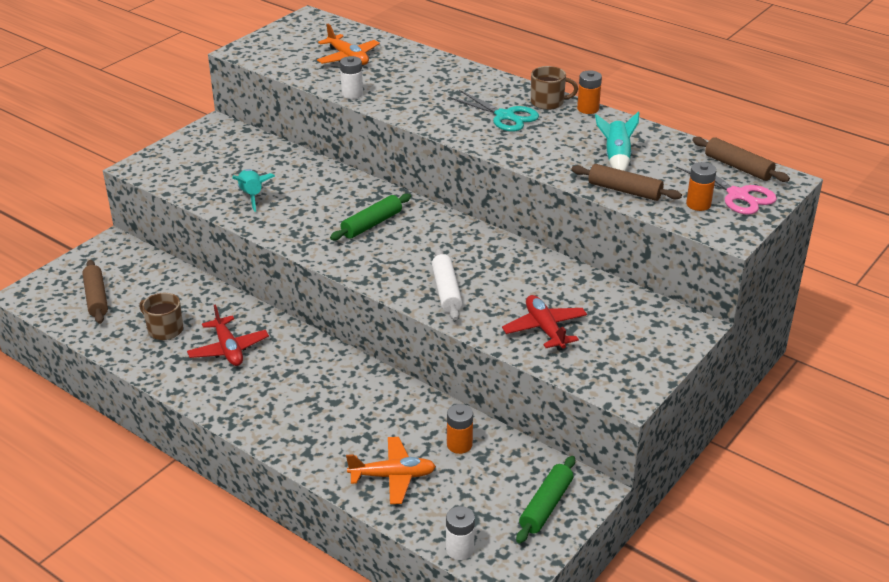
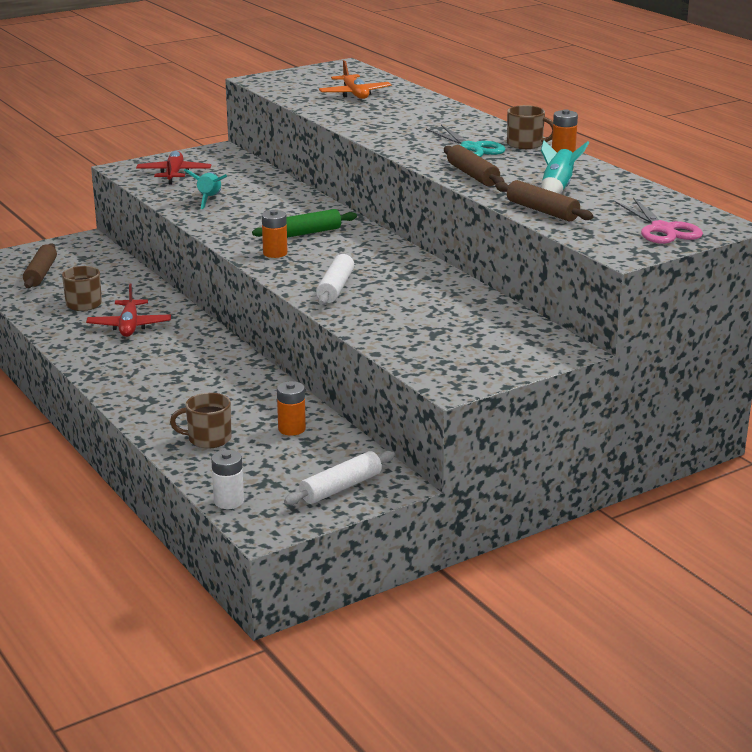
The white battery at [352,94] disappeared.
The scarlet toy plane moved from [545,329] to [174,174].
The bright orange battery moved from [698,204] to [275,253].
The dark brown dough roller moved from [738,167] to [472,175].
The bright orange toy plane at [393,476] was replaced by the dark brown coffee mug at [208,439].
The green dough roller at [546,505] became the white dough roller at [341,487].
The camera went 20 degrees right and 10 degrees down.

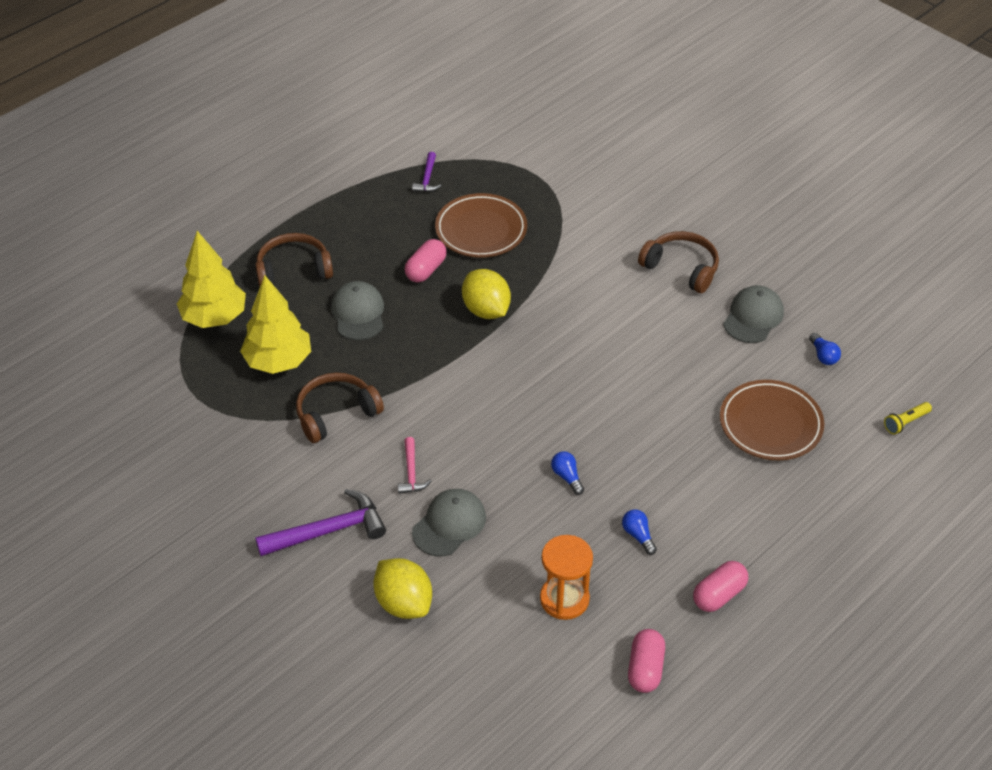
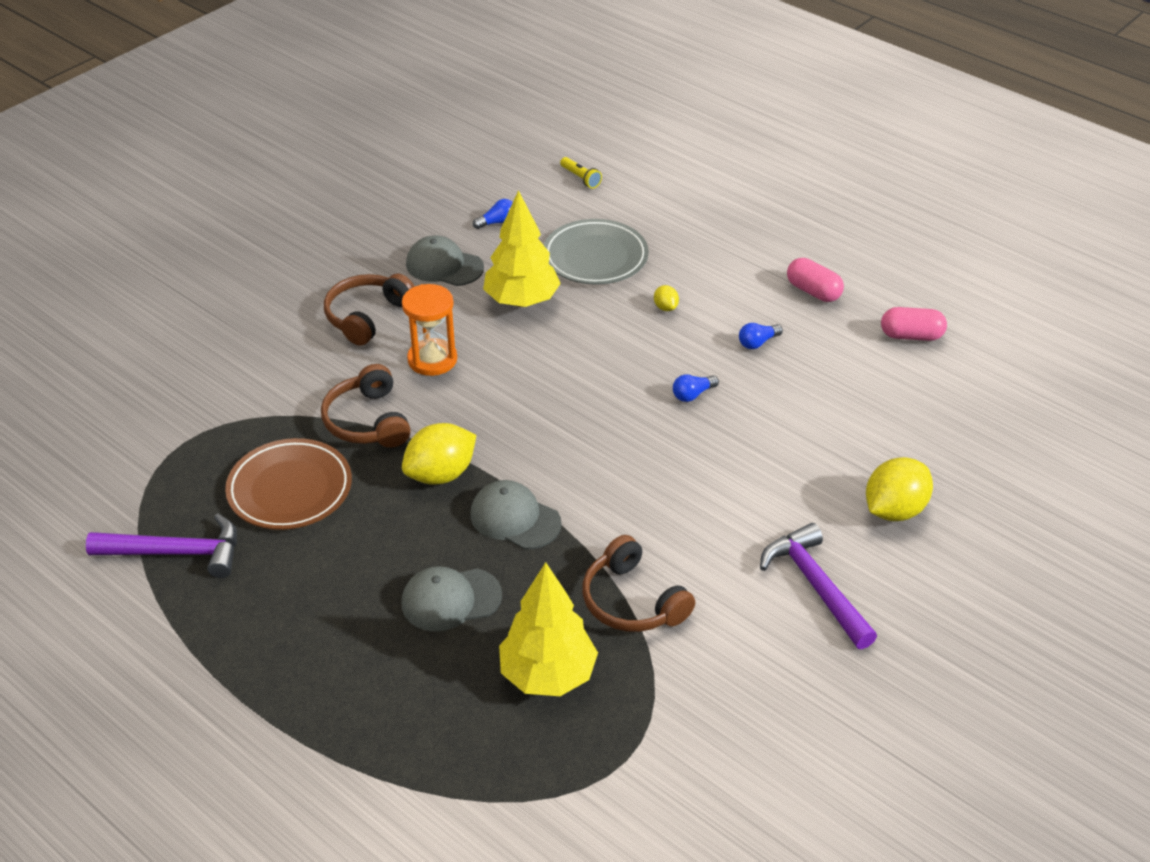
The rose-pink carpenter's hammer at [411,472] disappeared.
The rose-pink pill shape at [426,270] disappeared.
The golden lemon at [665,307] appeared.
The golden toy tree moved from [214,317] to [521,301].
The dark brown headset moved from [293,269] to [367,421].
The ash-grey peaked cap moved from [449,524] to [515,518].
The bright orange sand timer moved from [564,599] to [432,359].
The dark brown plate at [770,424] became the ash-grey plate at [595,257].
The royal purple carpenter's hammer at [427,178] changed to 1.83 times the size.
The camera went 95 degrees left and 5 degrees down.

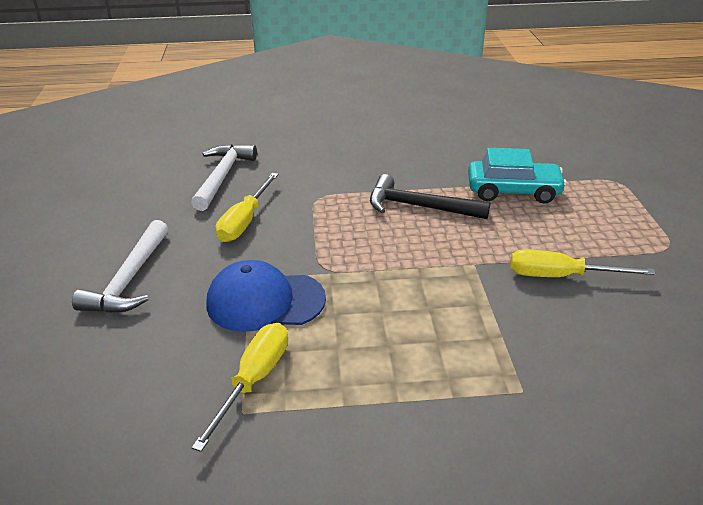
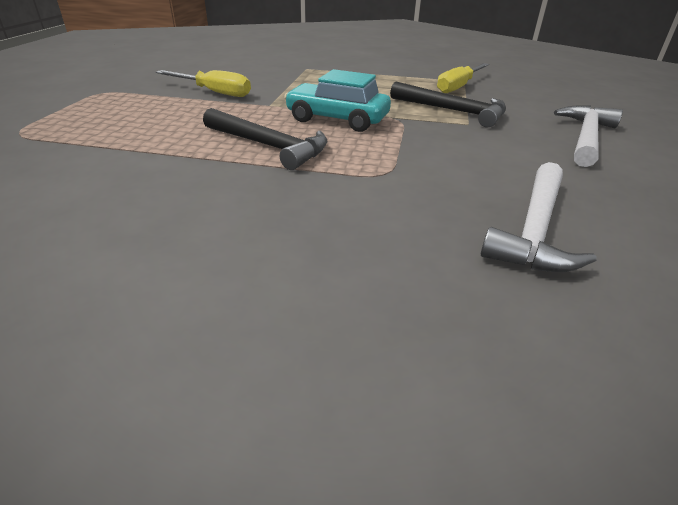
The golden hand screwdriver at [245,221] disappeared.
The turquoise automobile moved from [513,191] to [337,119].
The blue peaked cap at [265,301] was replaced by the jet-black carpenter's hammer at [453,111].
The camera went 165 degrees left and 0 degrees up.

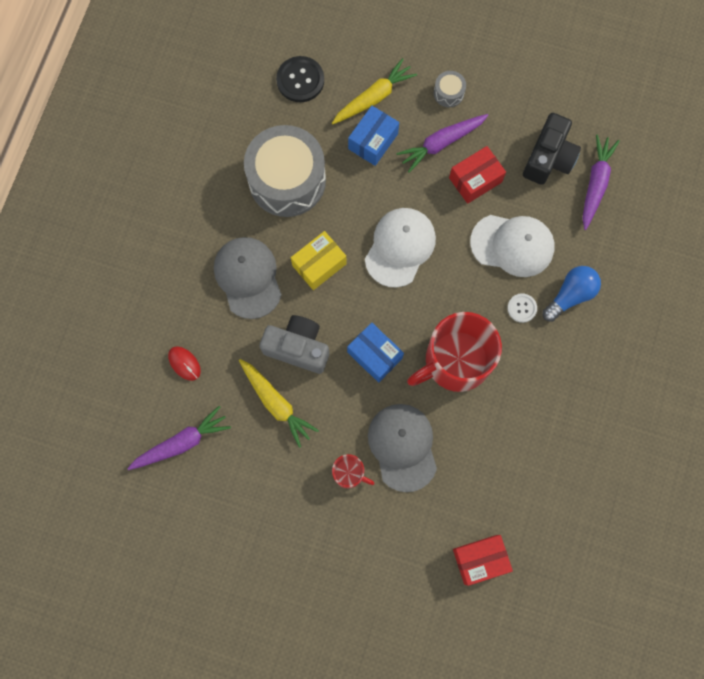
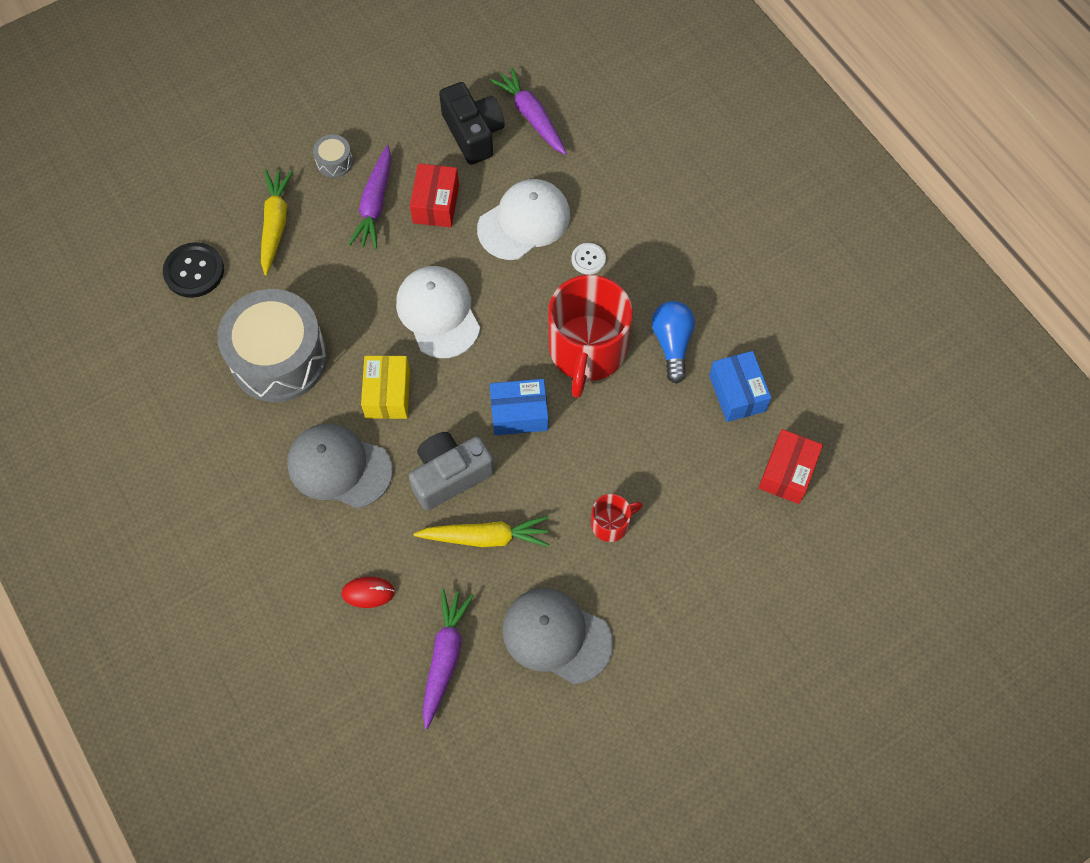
The blue parcel moved from [373,141] to [737,393].
The ash-grey peaked cap moved from [403,447] to [556,636].
The blue light bulb moved from [570,295] to [672,344].
The camera went 50 degrees left and 10 degrees down.

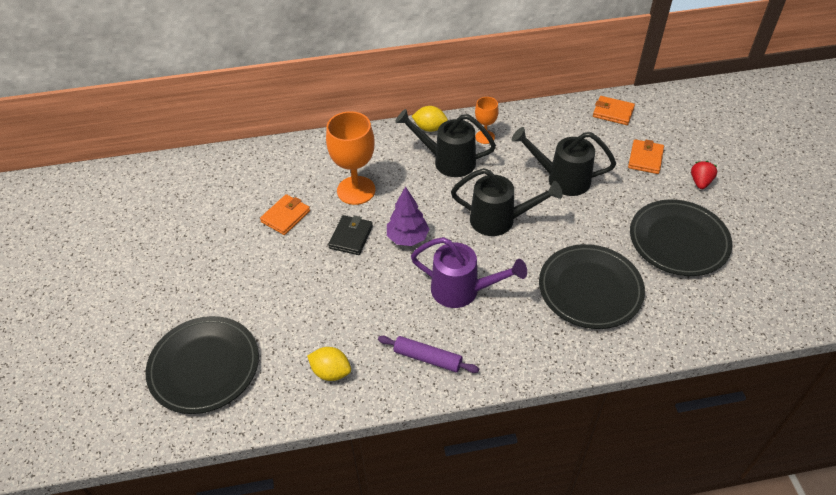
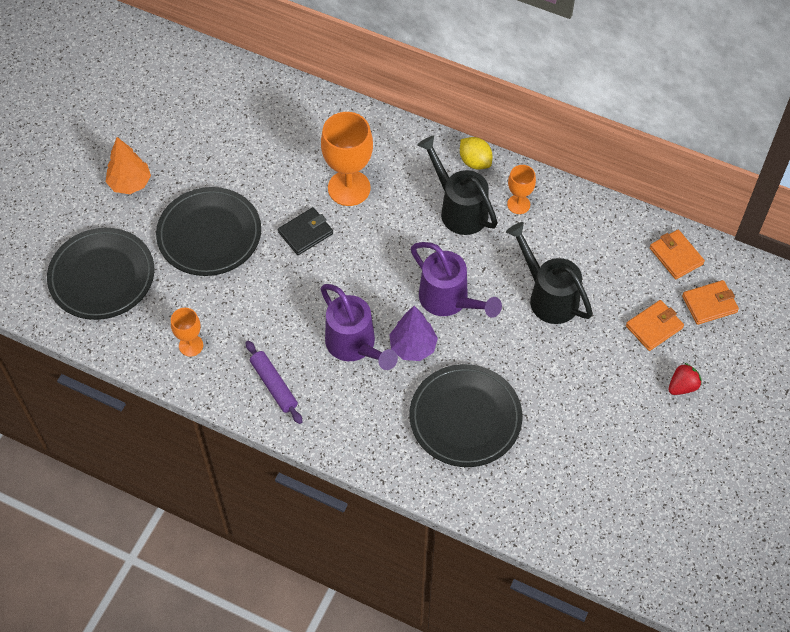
The bright orange toy tree at [130,183] appeared.
The bright orange wallet moved from [285,216] to [709,304].
The royal purple toy tree moved from [407,238] to [413,347].
The jet-black plate moved from [678,241] to [209,234].
The golden lemon at [331,372] was replaced by the bright orange wine glass at [191,345].
The jet-black watering pot at [499,220] became the royal purple watering pot at [449,300].
The camera went 35 degrees right and 10 degrees up.

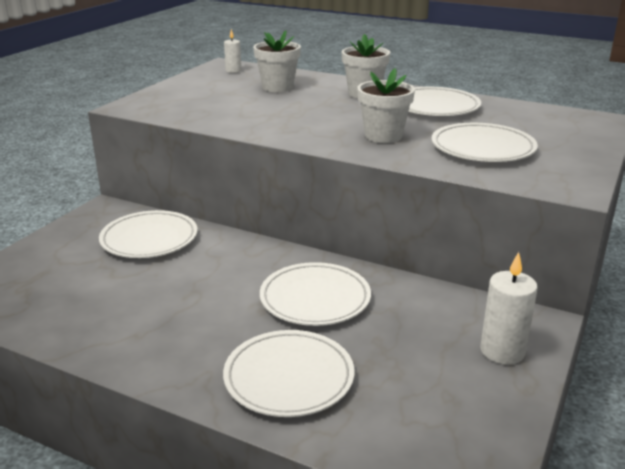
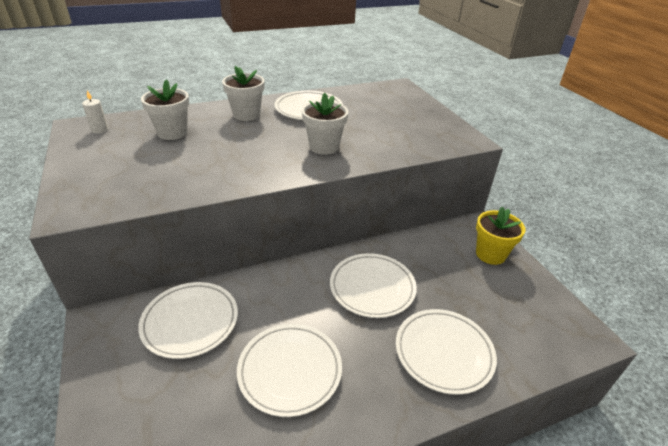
The white plate moved from [482,148] to [290,371].
The white pillar candle at [502,351] was replaced by the golden flower pot at [490,254].
The camera went 50 degrees left and 10 degrees up.

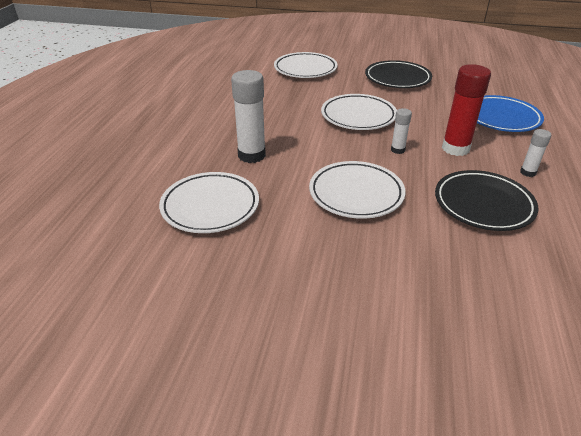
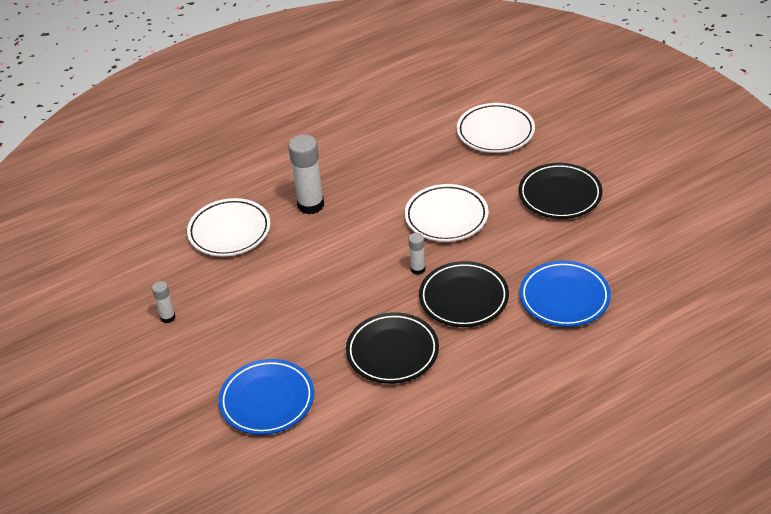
The white plate at [356,194] disappeared.
The blue plate at [267,401] appeared.
The white glue stick moved from [528,172] to [168,317].
The scarlet glue stick at [455,148] was replaced by the jet-black plate at [464,298].
The camera went 50 degrees right and 5 degrees up.

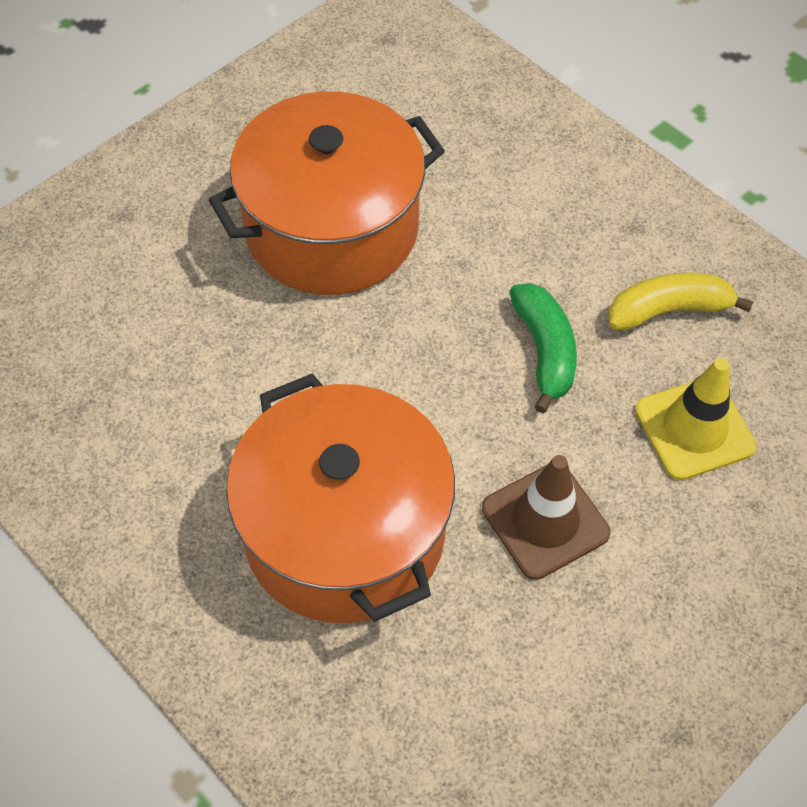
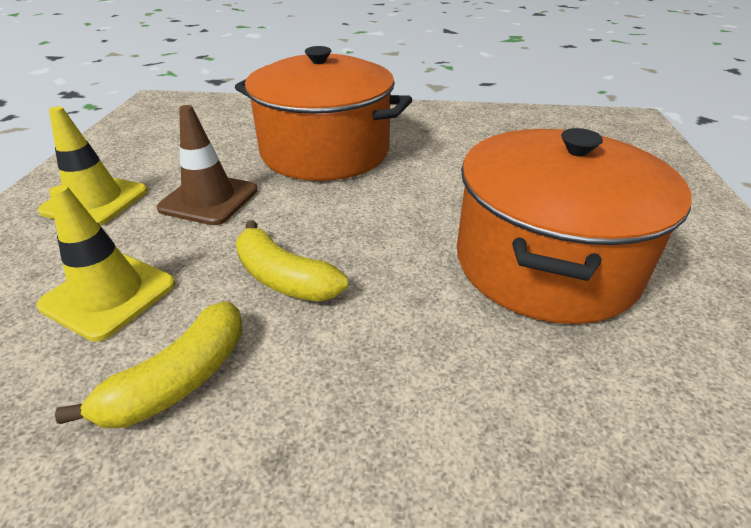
The golden traffic cone at [95,201] appeared.
The green banana at [544,351] became the golden banana at [284,278].
The camera went 140 degrees right and 20 degrees down.

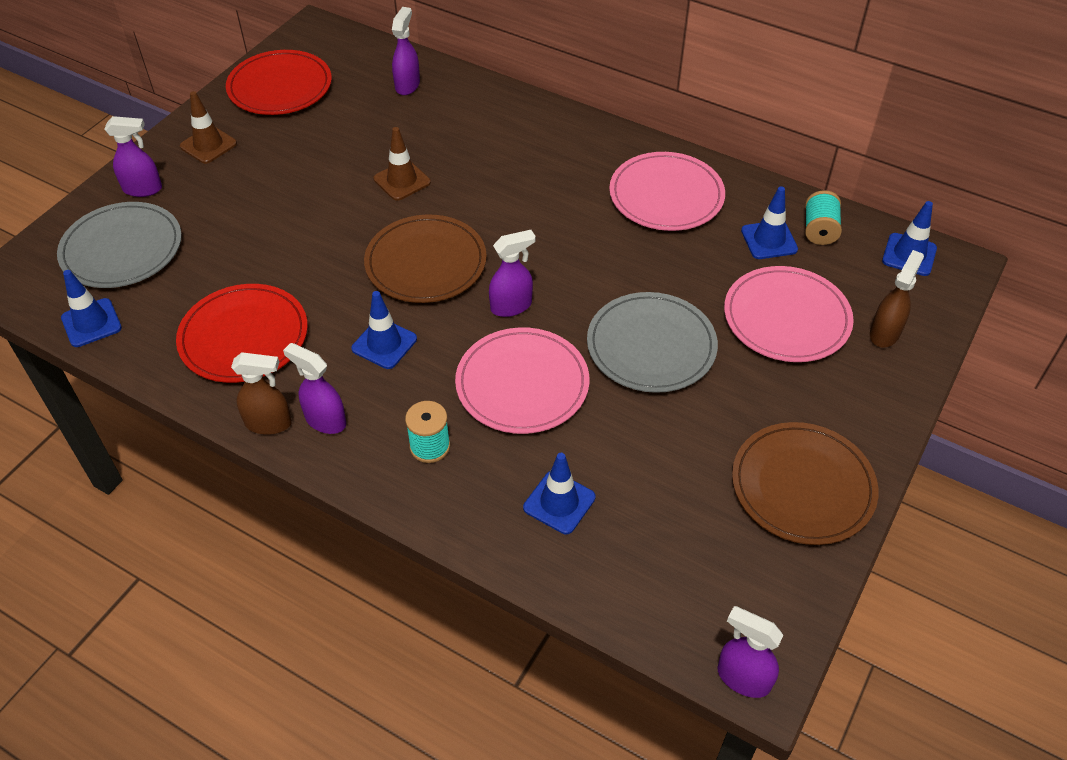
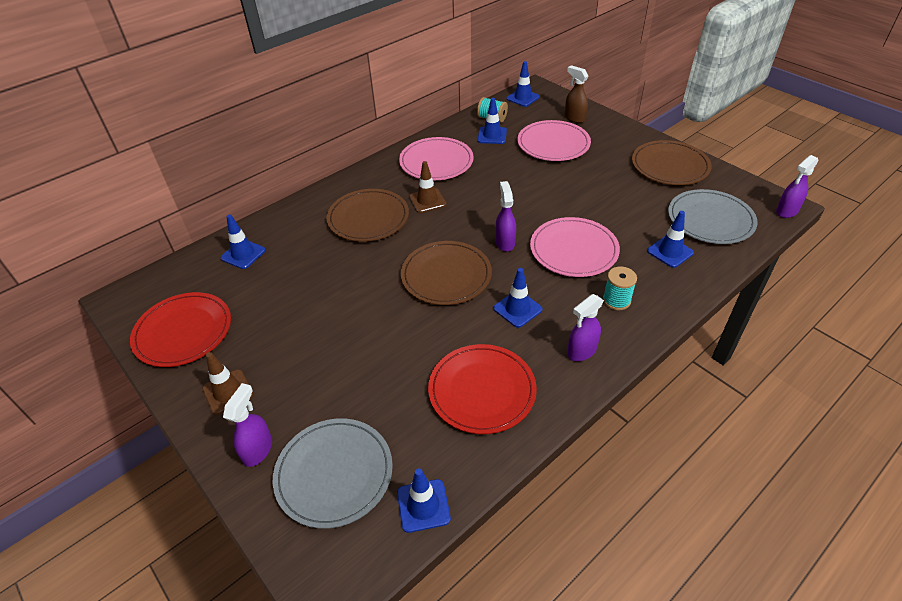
The dark brown spray cleaner at [269,423] disappeared.
The dark brown plate at [368,218] appeared.
The dark brown traffic cone moved from [402,181] to [427,200].
The ash-grey plate moved from [651,346] to [710,219].
The royal purple spray cleaner at [407,85] was replaced by the blue traffic cone at [243,254].
The camera went 70 degrees left and 5 degrees down.

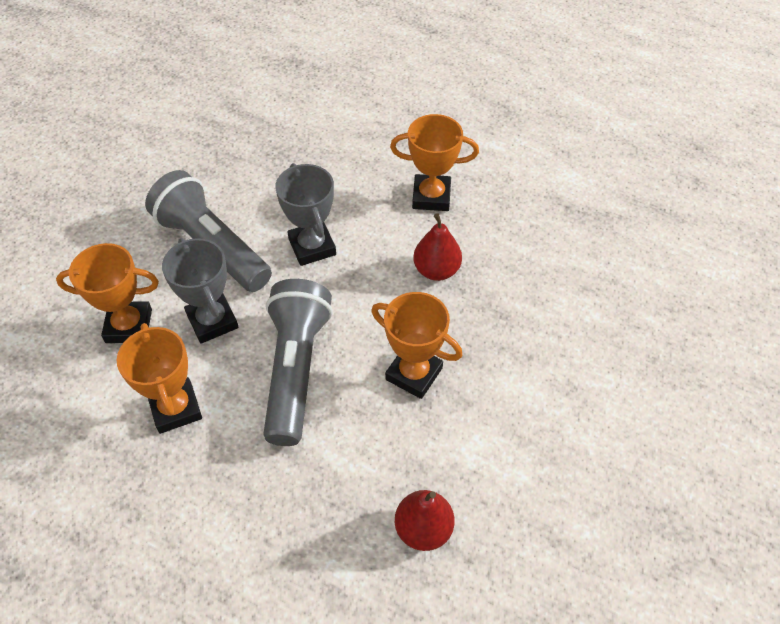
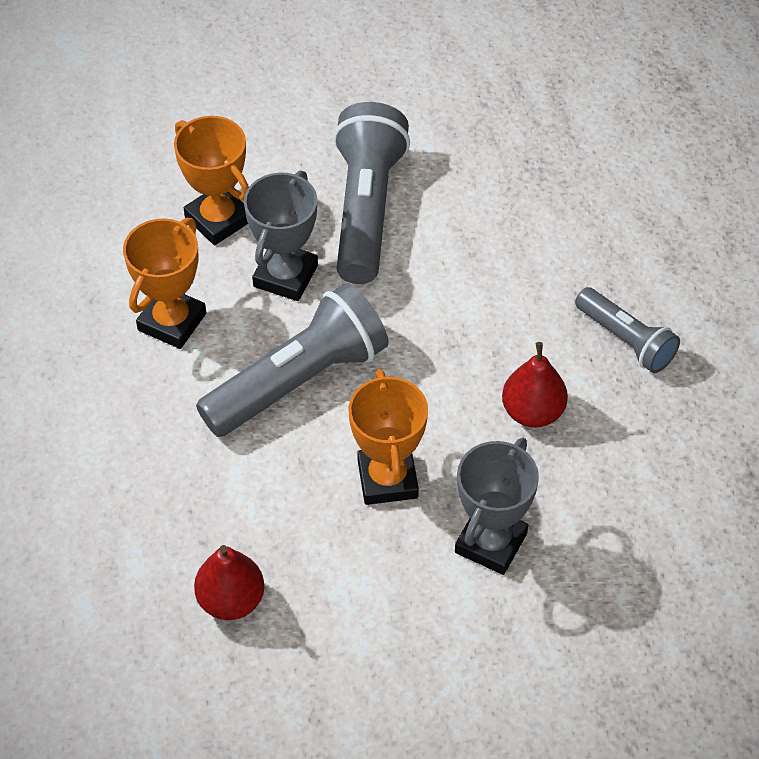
The ash-grey award cup moved from [312,247] to [491,543].
The bright orange award cup at [431,197] was replaced by the ash-grey pocket torch at [626,340].
The camera went 50 degrees right and 0 degrees up.

